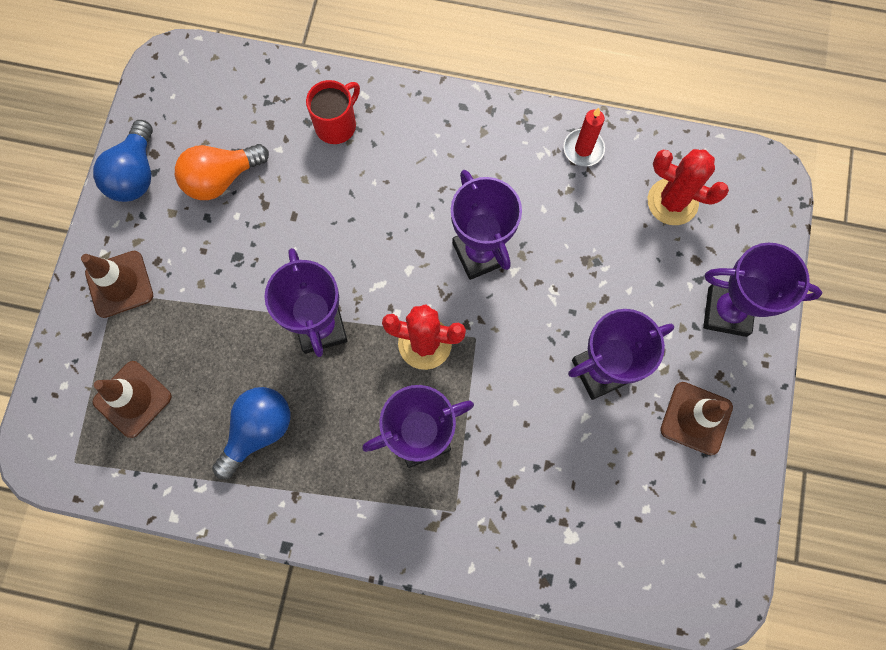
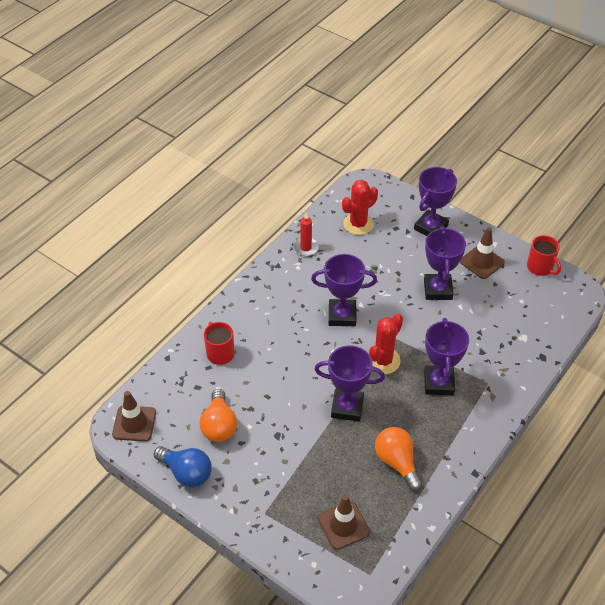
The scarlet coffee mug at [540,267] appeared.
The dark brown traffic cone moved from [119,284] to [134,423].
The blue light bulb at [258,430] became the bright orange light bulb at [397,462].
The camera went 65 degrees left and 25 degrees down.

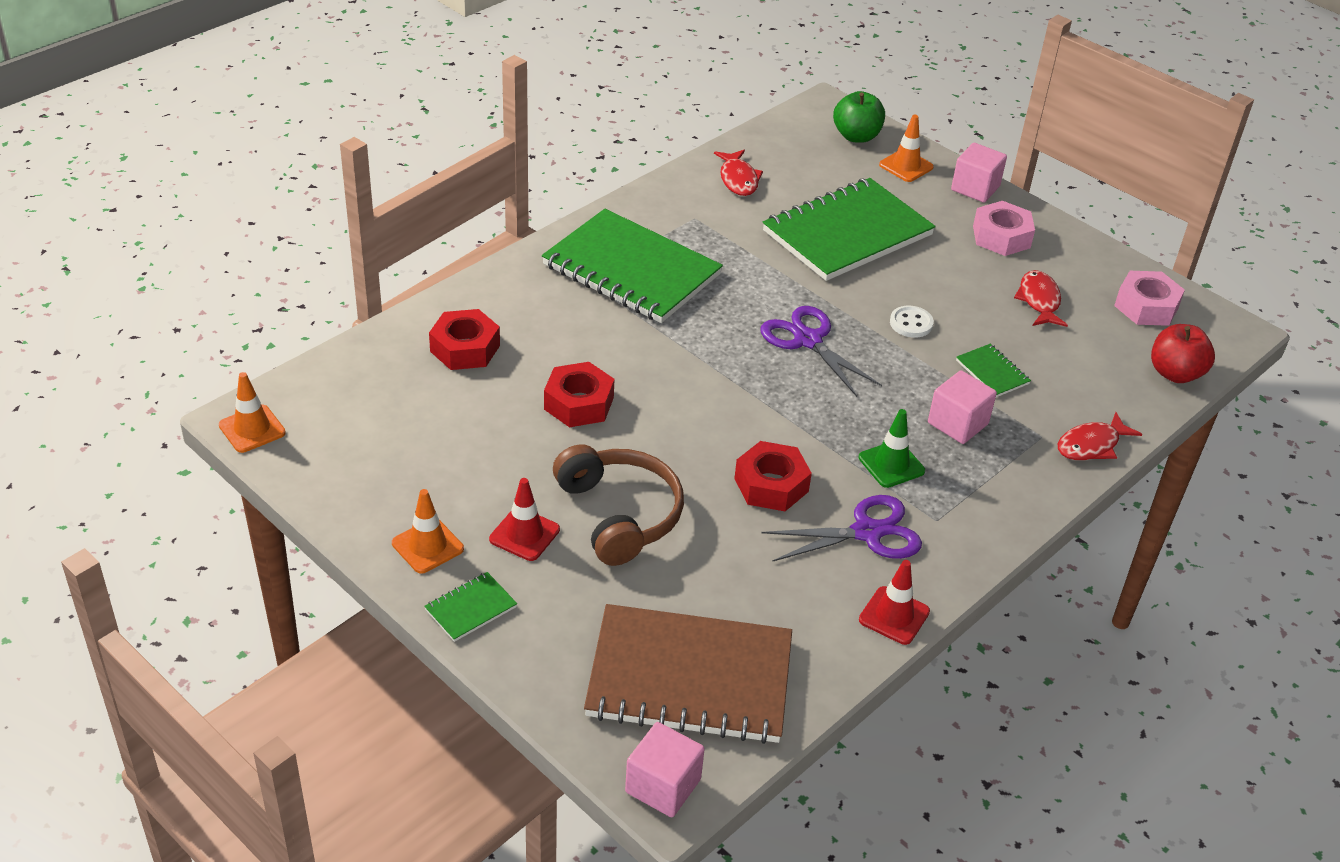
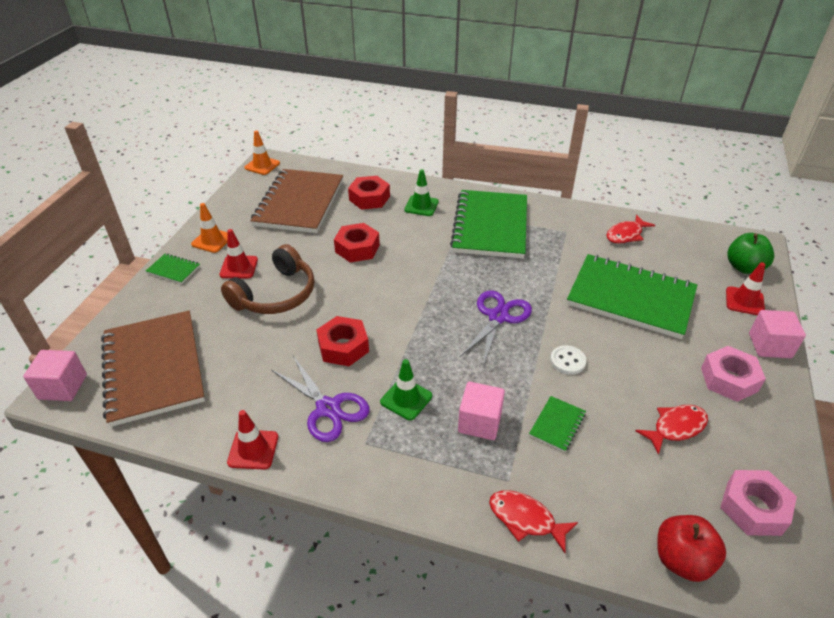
The dark brown notepad at [299,203] appeared.
The green traffic cone at [421,206] appeared.
The bright orange traffic cone at [906,166] became the scarlet traffic cone at [744,301].
The camera went 65 degrees right and 0 degrees up.

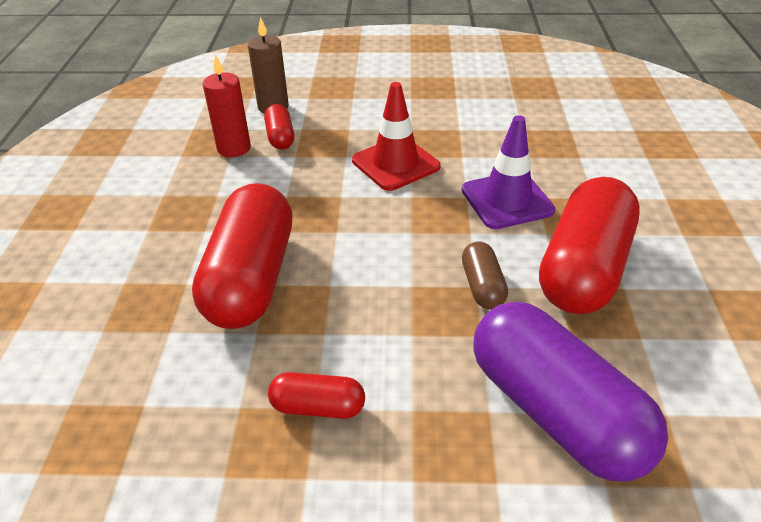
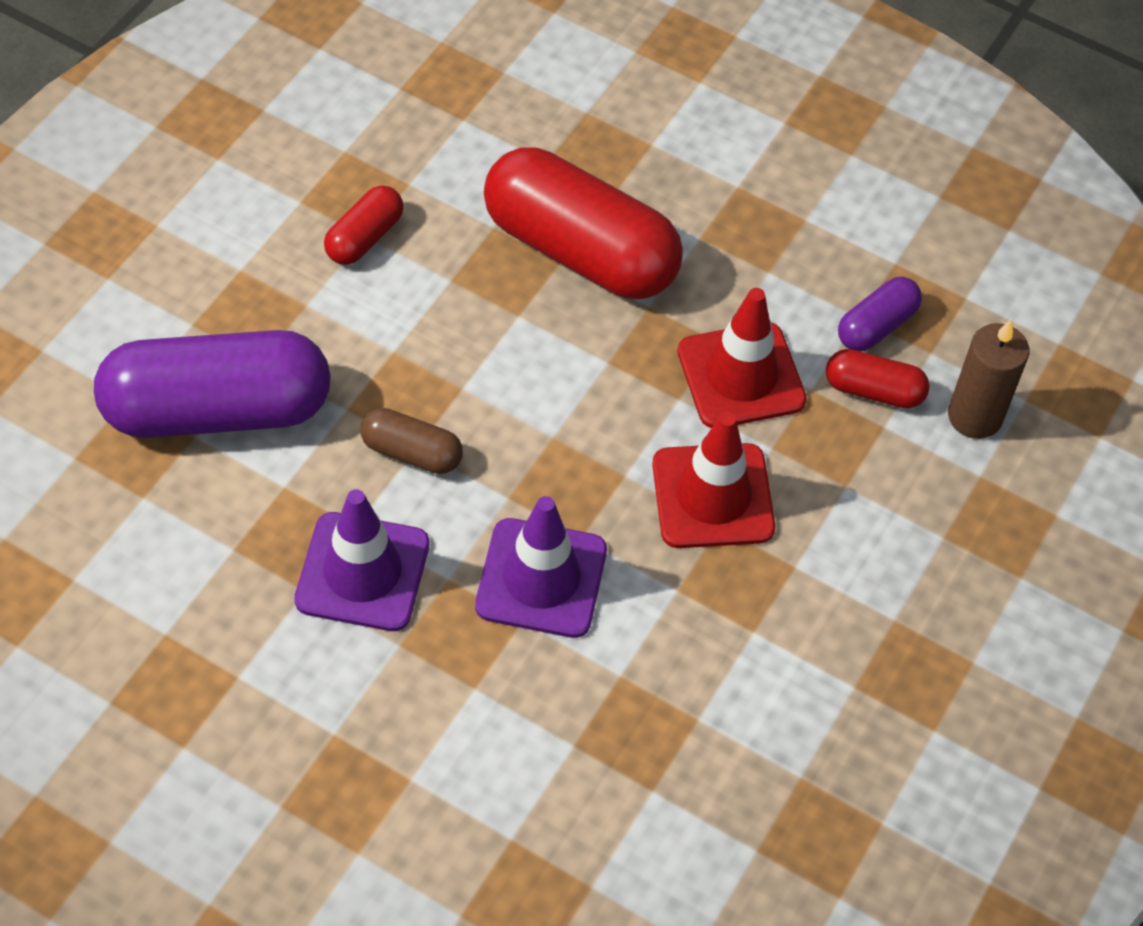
The scarlet traffic cone at [741,376] appeared.
The scarlet pillar candle at [234,148] was replaced by the royal purple pill shape at [876,326].
The scarlet pill shape at [584,269] was replaced by the royal purple traffic cone at [362,572].
The camera went 115 degrees right and 15 degrees up.

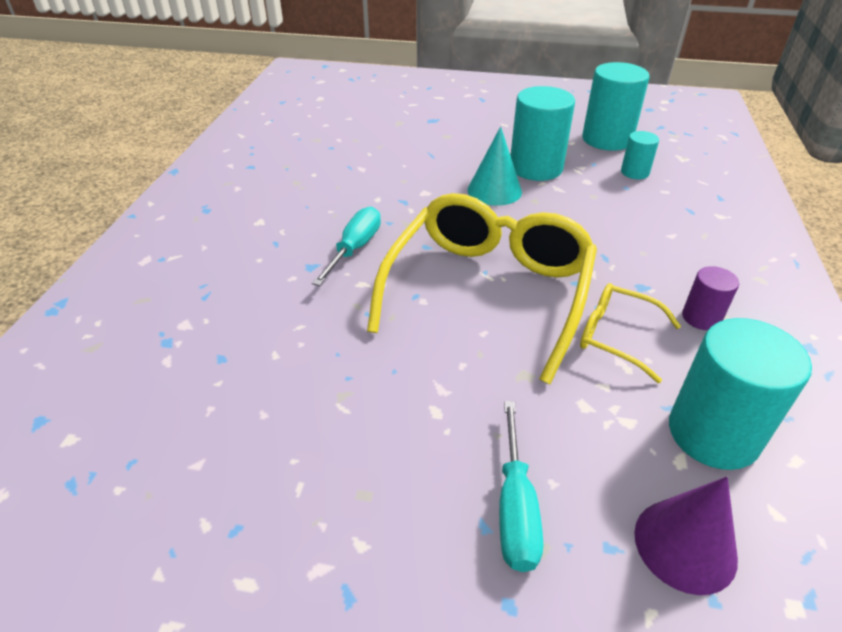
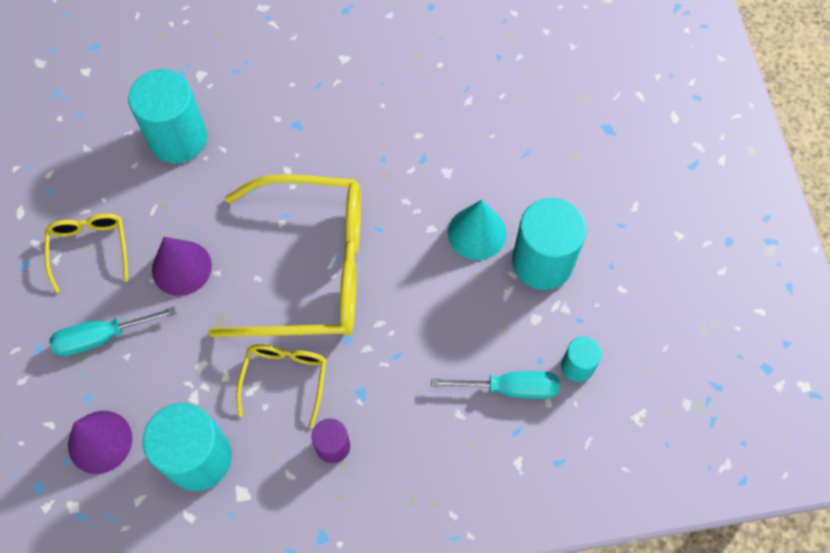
The golden spectacles at [90,249] appeared.
The royal purple cone at [181,268] appeared.
The turquoise hand screwdriver moved from [354,249] to [510,388].
The turquoise solid cylinder moved from [607,139] to [178,138].
The camera went 70 degrees right and 25 degrees up.

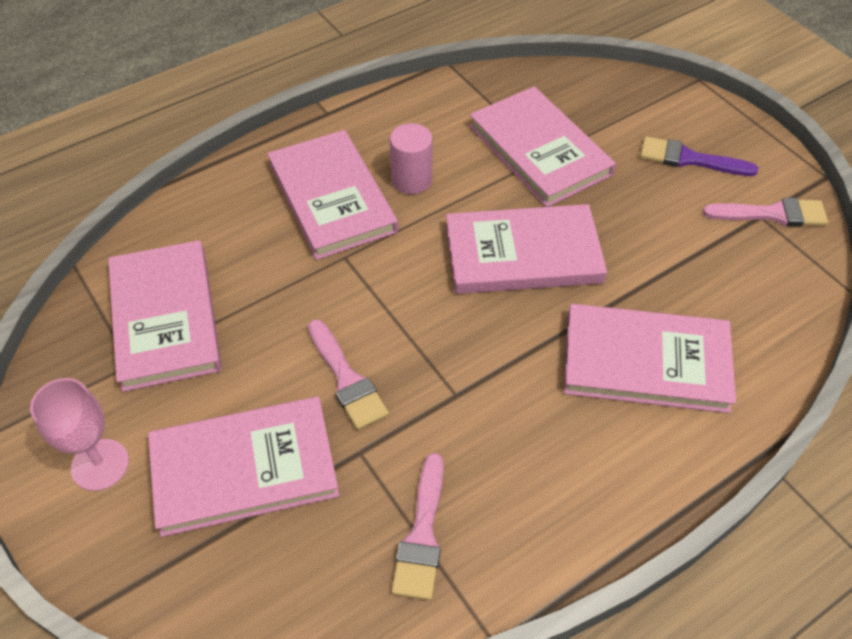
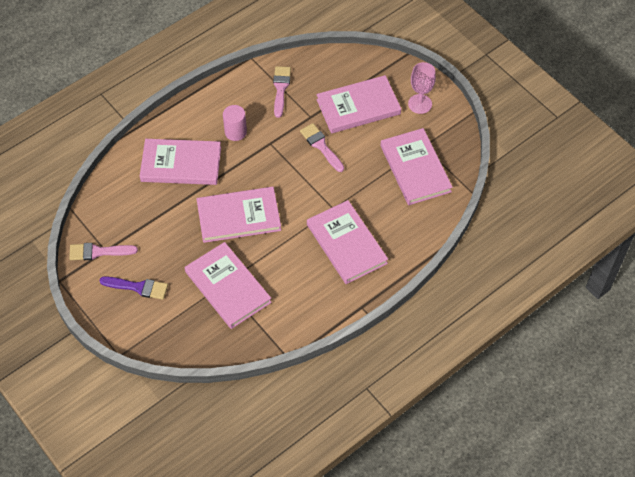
The rose-pink solid cylinder moved from [411,180] to [235,132].
The camera went 175 degrees right and 5 degrees up.

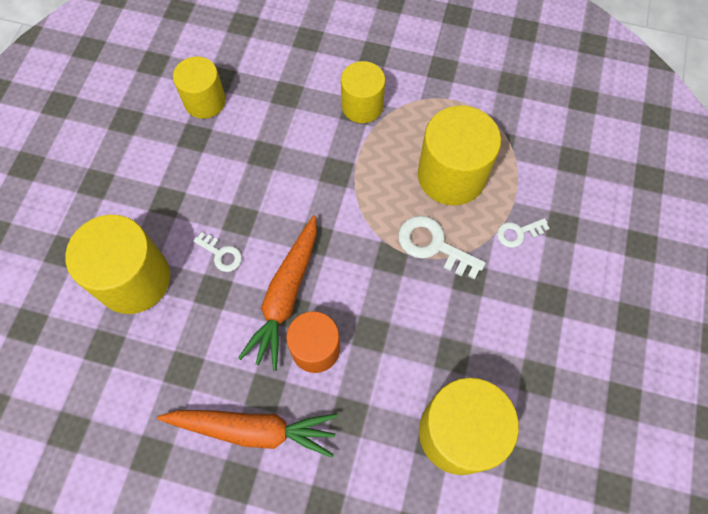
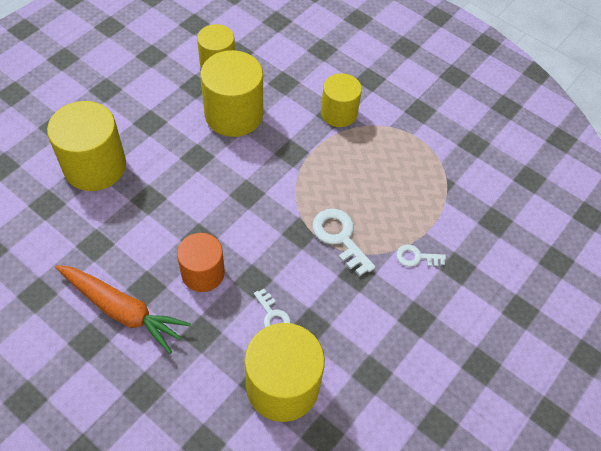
The bright orange carrot at [285,296] disappeared.
The white key moved from [221,254] to [273,315].
The golden solid cylinder moved from [451,175] to [234,114].
The camera went 20 degrees right and 10 degrees down.

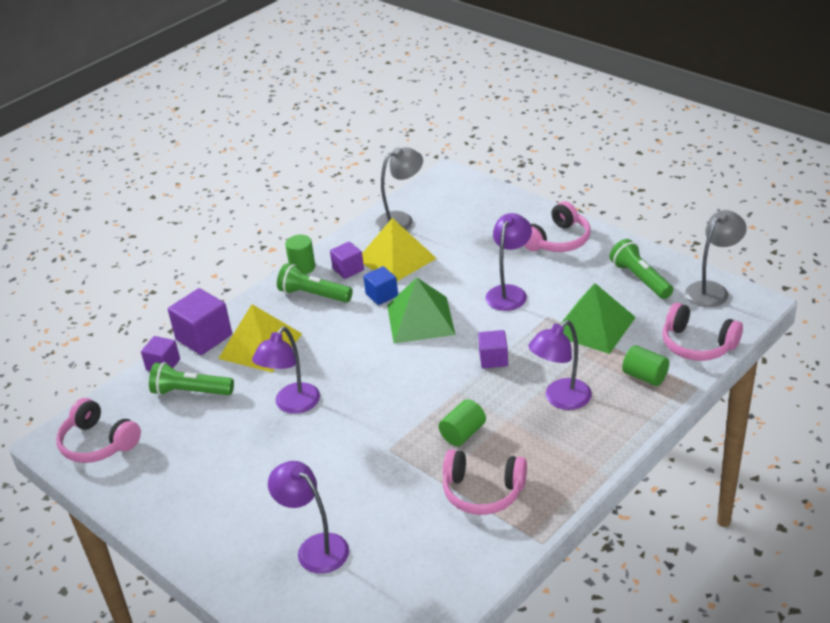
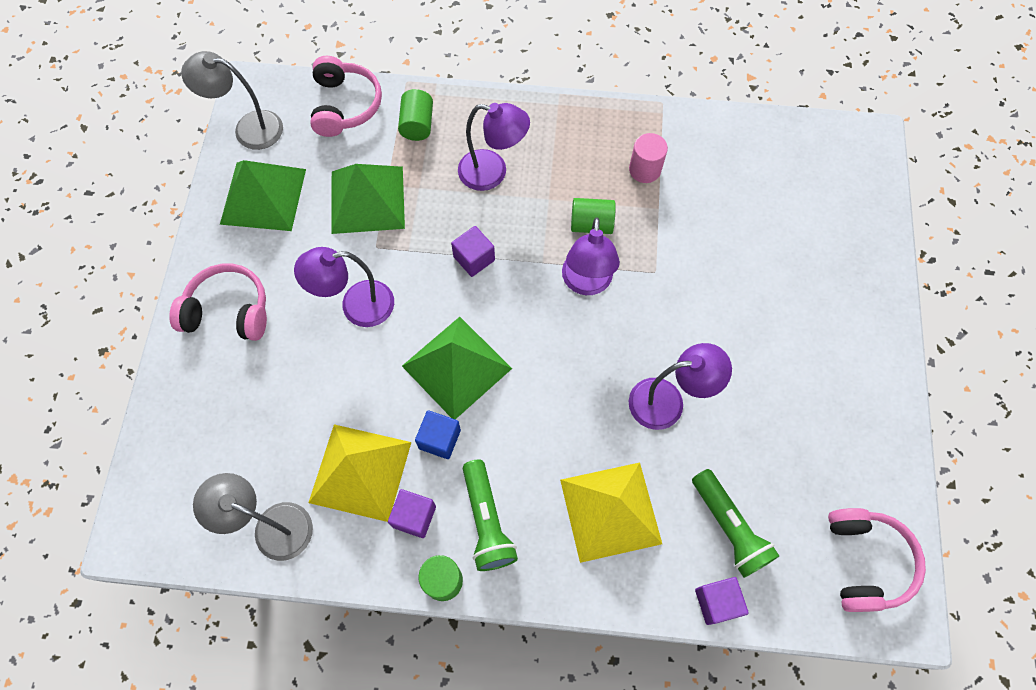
The royal purple block at [204,337] disappeared.
The royal purple lamp moved from [315,547] to [586,283].
The rose-pink headset at [483,492] was replaced by the rose-pink solid cylinder at [644,169].
The green pocket torch at [640,279] was replaced by the green solid pyramid at [263,196].
The camera went 130 degrees left and 30 degrees up.

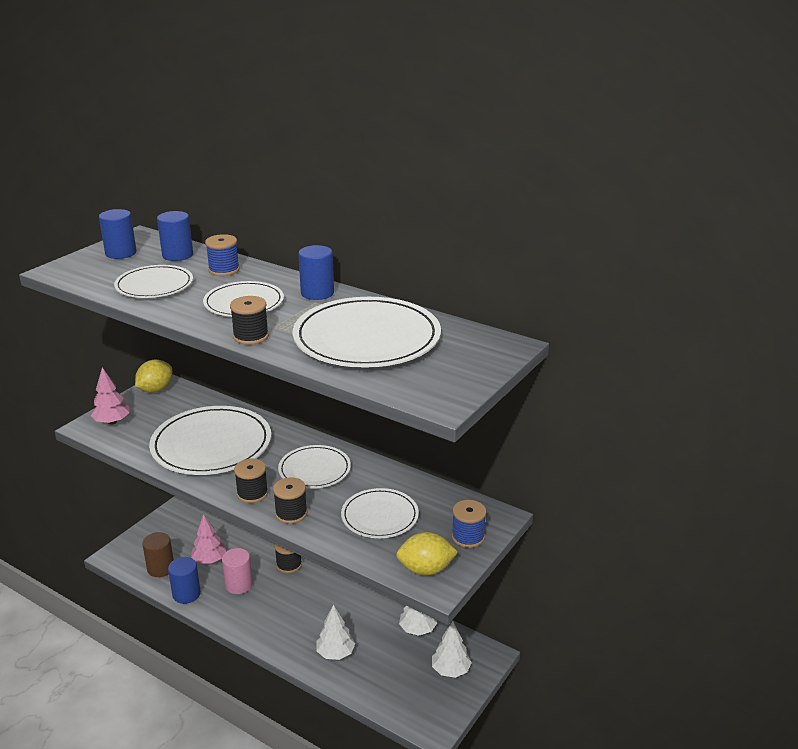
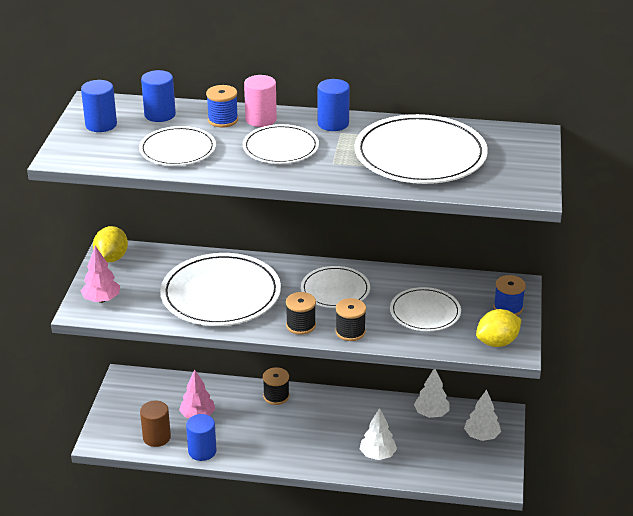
The jet-black reel of thread at [251,336] disappeared.
The rose-pink solid cylinder moved from [239,585] to [261,119].
The camera went 25 degrees left and 5 degrees up.

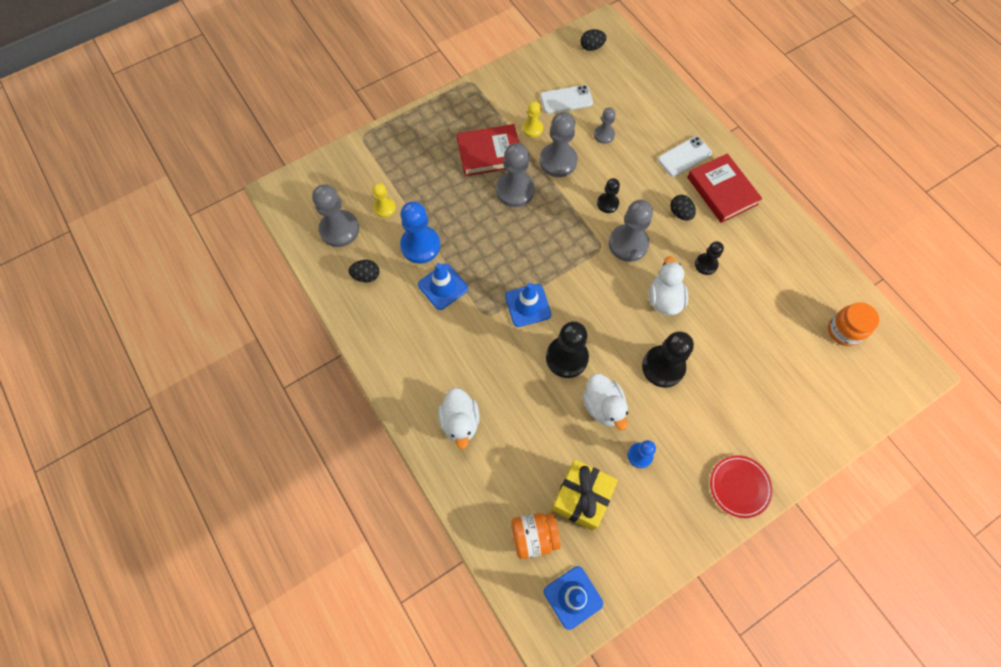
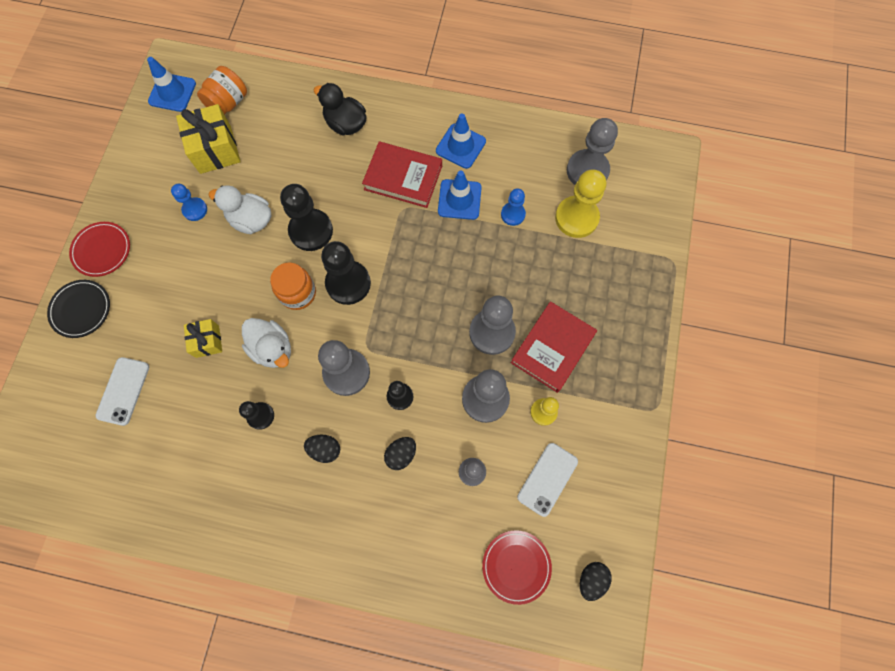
The jet-black plate at [81,309] appeared.
The golden present at [207,341] appeared.
The scarlet plate at [516,566] appeared.
The jet-black egg shape moved from [366,276] to [401,454].
The blue traffic cone moved from [528,305] to [460,146].
The jet-black game pawn moved from [663,367] to [348,283].
The white phone moved from [684,156] to [123,391].
The scarlet hardcover moved from [722,191] to [403,177].
The bright orange jam jar moved from [844,331] to [298,293].
The white duck at [460,422] became the jet-black duck at [345,124].
The golden game pawn at [384,208] changed to 1.77 times the size.
The blue game pawn at [420,245] changed to 0.56 times the size.
The camera went 135 degrees right and 5 degrees up.

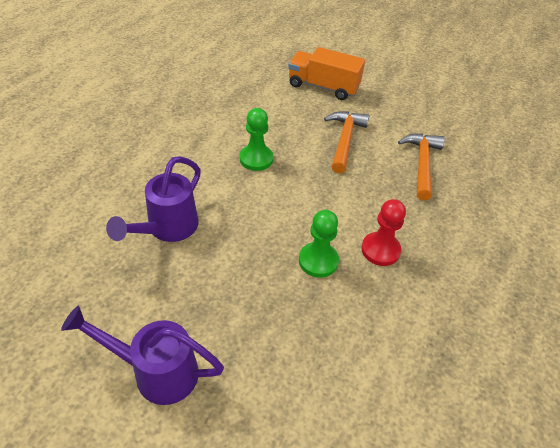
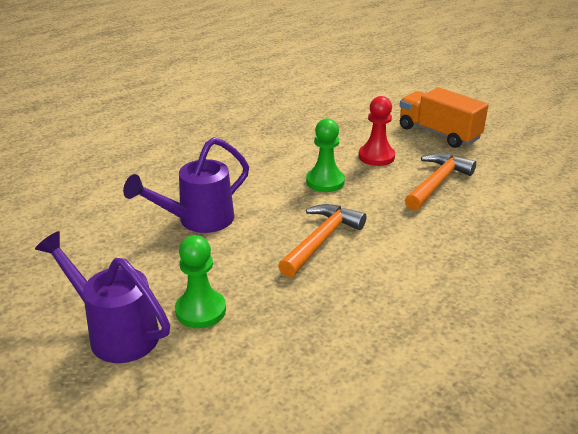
The green game pawn moved from [318,261] to [200,310].
The scarlet game pawn moved from [380,250] to [376,156].
The bright orange carpenter's hammer moved from [421,164] to [321,240].
The camera went 25 degrees right and 15 degrees down.

